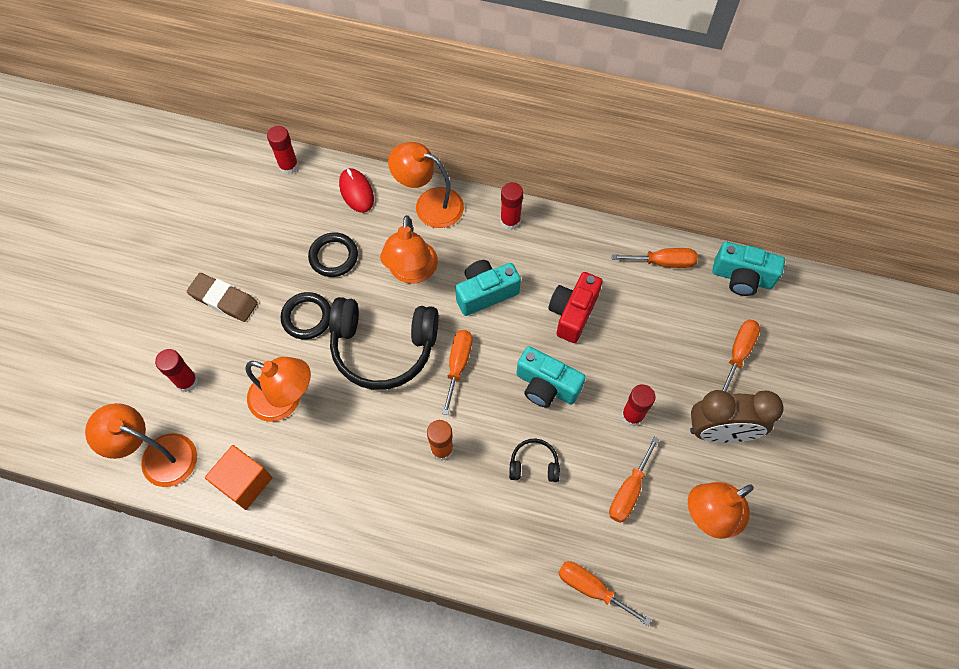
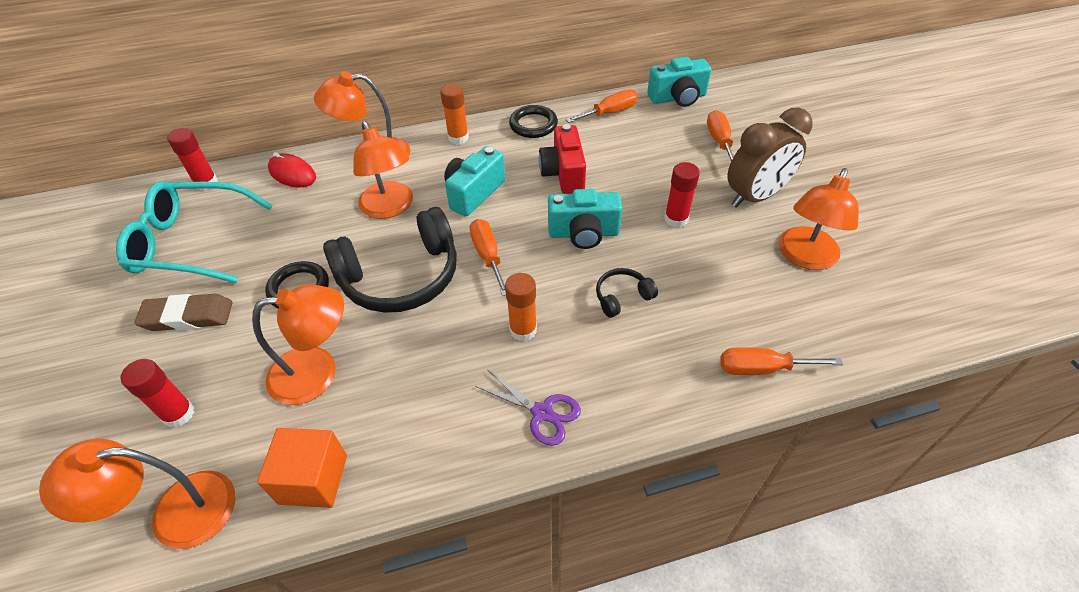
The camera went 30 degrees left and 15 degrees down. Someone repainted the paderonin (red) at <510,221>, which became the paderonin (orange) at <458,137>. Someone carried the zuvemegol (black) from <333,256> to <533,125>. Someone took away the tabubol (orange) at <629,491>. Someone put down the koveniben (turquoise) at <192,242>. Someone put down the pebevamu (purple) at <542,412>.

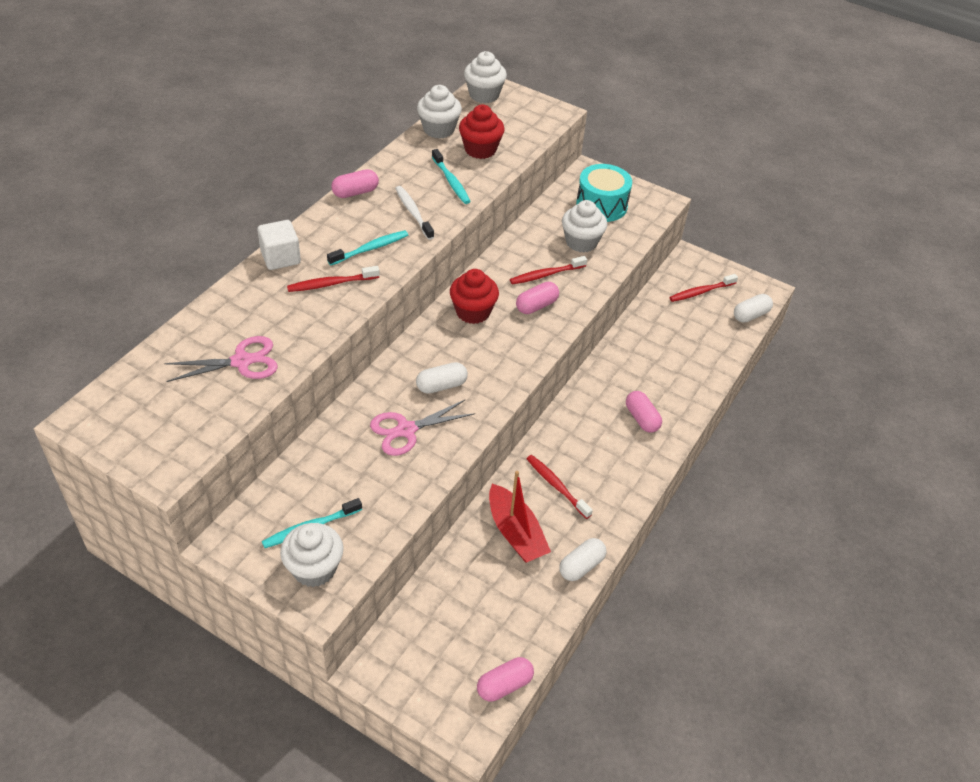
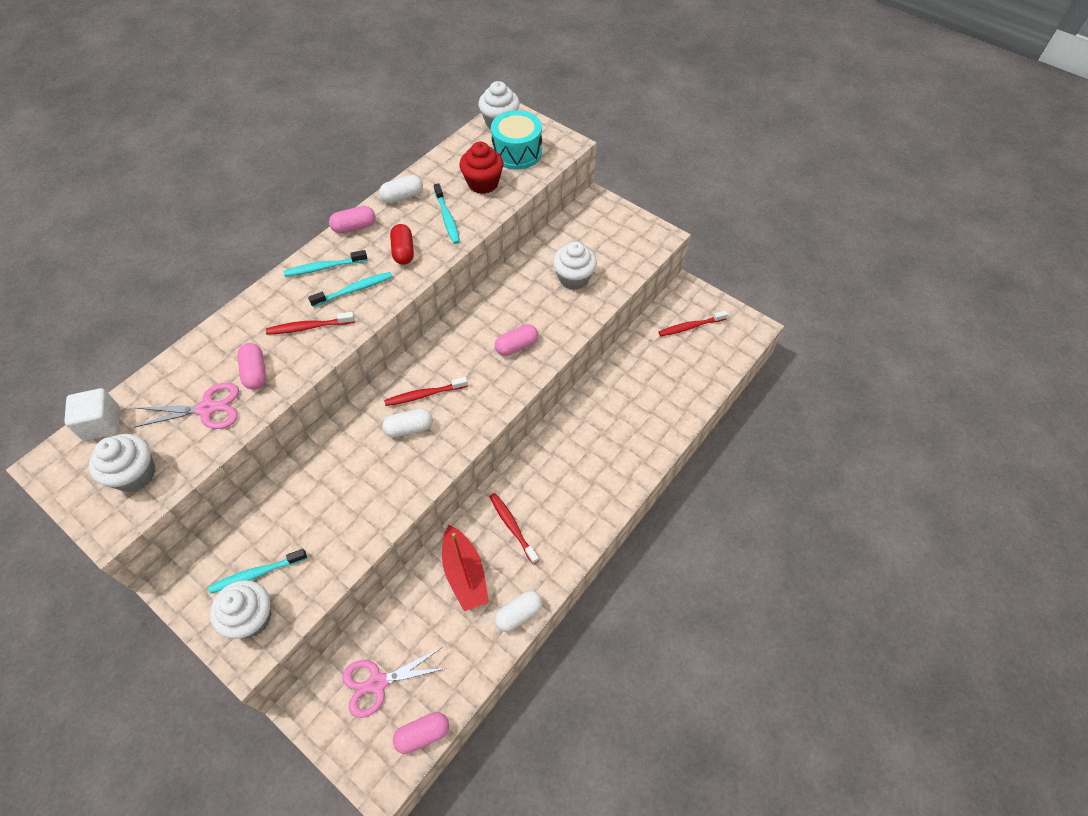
The camera went 10 degrees right and 10 degrees up. Someone carried the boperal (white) from <438,129> to <135,474>. Someone carried the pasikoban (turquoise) from <601,205> to <517,152>. Someone swapped the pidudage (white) at <413,213> for the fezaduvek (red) at <403,251>. Someone carried the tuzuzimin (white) from <280,258> to <102,423>. Someone carried the pidudage (red) from <546,275> to <424,395>. Someone took away the boperal (red) at <473,312>. Someone carried the fezaduvek (white) from <750,315> to <402,197>. Someone carried the fezaduvek (pink) from <641,418> to <255,372>. Someone carried the pebevamu (pink) from <406,430> to <377,683>. Someone put down the pidudage (turquoise) at <324,267>.

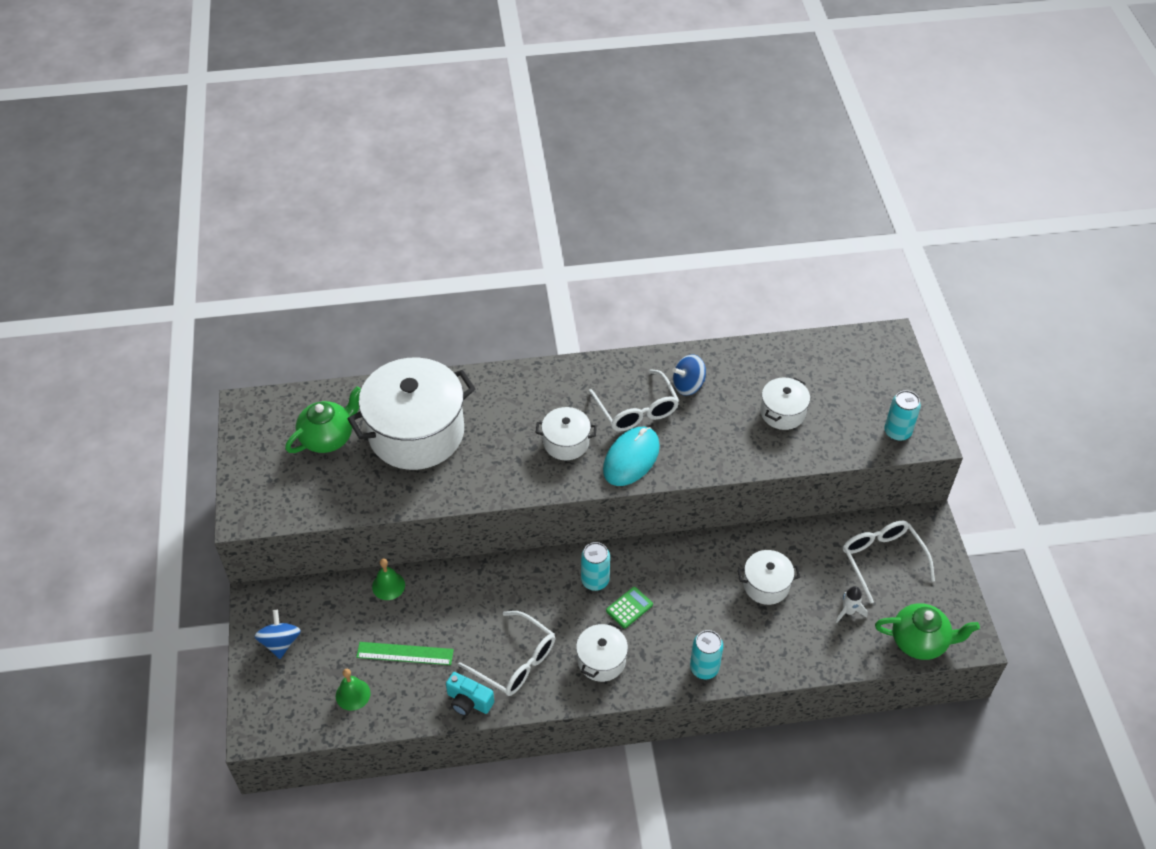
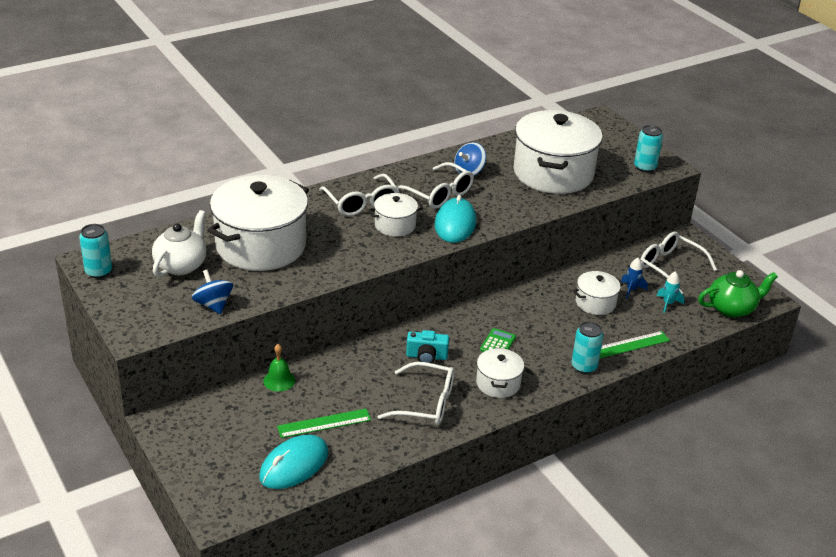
The camera went 25 degrees left and 15 degrees down. Someone scaled the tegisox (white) at <782,412> by 2.10. Someone repainted the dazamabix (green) at <328,438>, which became the dazamabix (white) at <181,265>. Someone carried the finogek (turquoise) from <595,580> to <98,271>. Someone repainted the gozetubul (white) at <848,611>, which became the gozetubul (turquoise) at <668,304>. Someone carried the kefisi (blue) from <280,642> to <213,305>. Someone swapped the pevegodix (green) at <353,694> for the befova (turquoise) at <294,465>. Someone carried the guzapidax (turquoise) from <469,701> to <426,356>. Someone put down the koveniben (white) at <361,203>. Someone put down the gozetubul (blue) at <631,290>. Someone put down the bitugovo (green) at <629,345>.

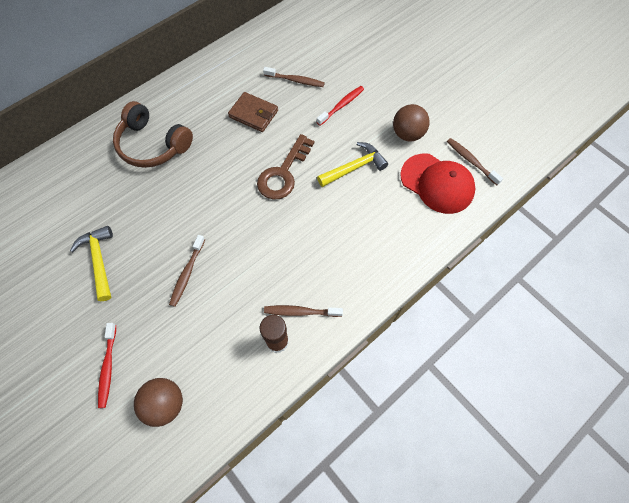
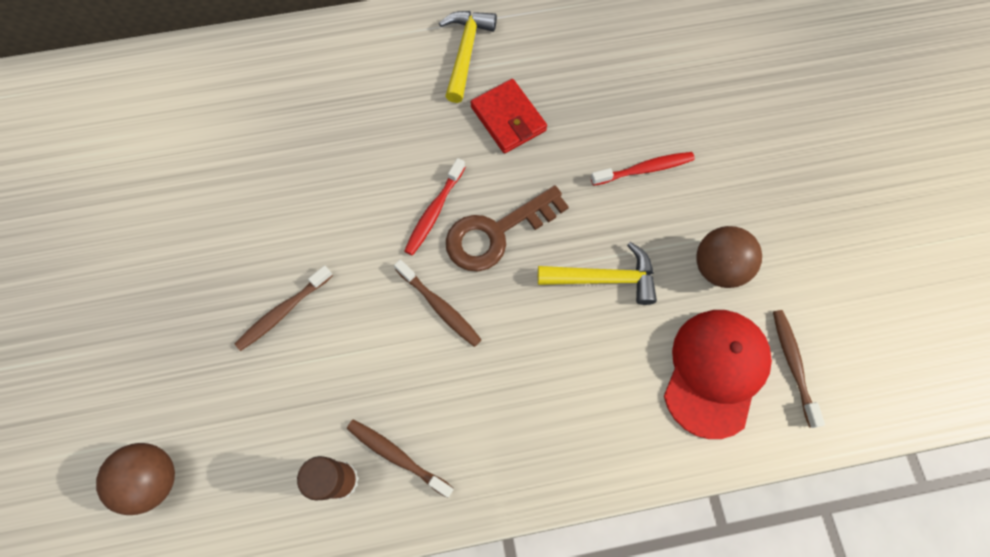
The camera went 30 degrees right and 5 degrees up. Someone carried the pidudage (brown) from <295,80> to <440,307>. Someone repainted the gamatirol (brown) at <253,114>, which became the gamatirol (red) at <508,119>. Someone took away the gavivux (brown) at <153,145>. Someone rotated the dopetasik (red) at <437,183> by 135 degrees counterclockwise. Someone carried the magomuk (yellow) from <99,260> to <465,52>. Someone carried the pidudage (red) from <108,368> to <434,212>.

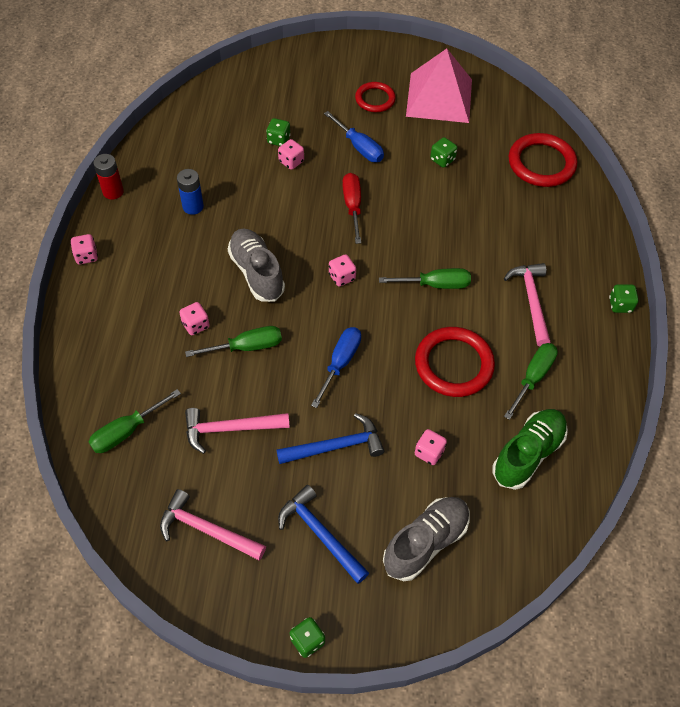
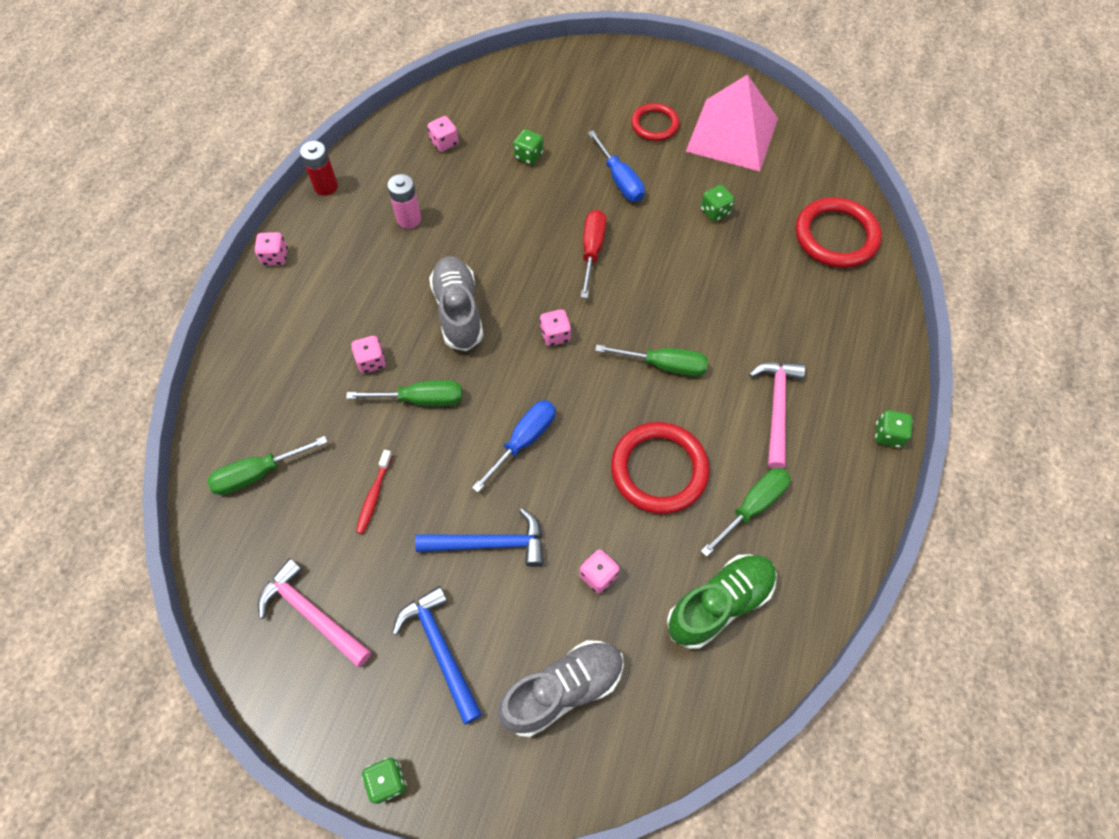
The camera went 15 degrees right and 5 degrees up. Someone carried the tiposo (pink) from <291,161> to <444,143>. Someone repainted the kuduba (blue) at <193,206>, which became the kuduba (pink) at <409,219>. Someone swapped the magomuk (pink) at <230,429> for the pidudage (red) at <374,496>.

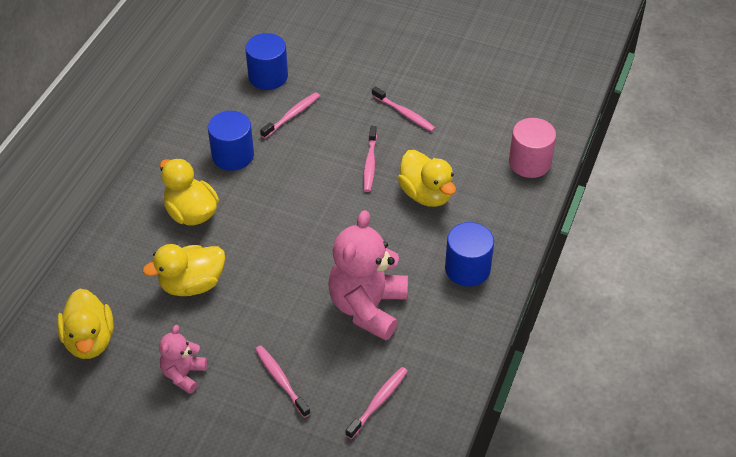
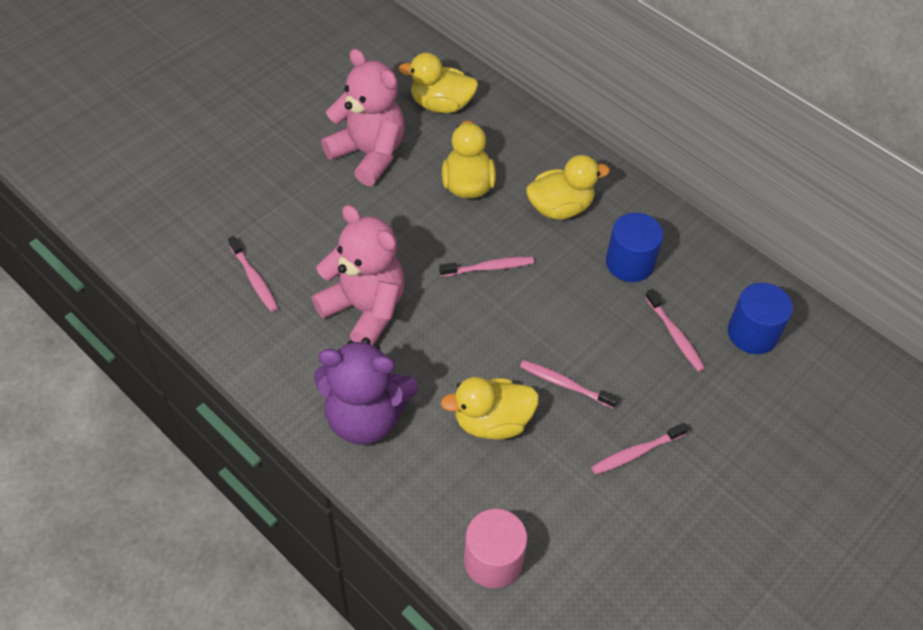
The camera went 110 degrees right and 5 degrees up. Someone swapped the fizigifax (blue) at <467,269> for the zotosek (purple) at <365,417>. Someone scaled the zotosek (pink) at <183,374> by 1.90. Someone carried the pidudage (pink) from <281,380> to <489,267>.

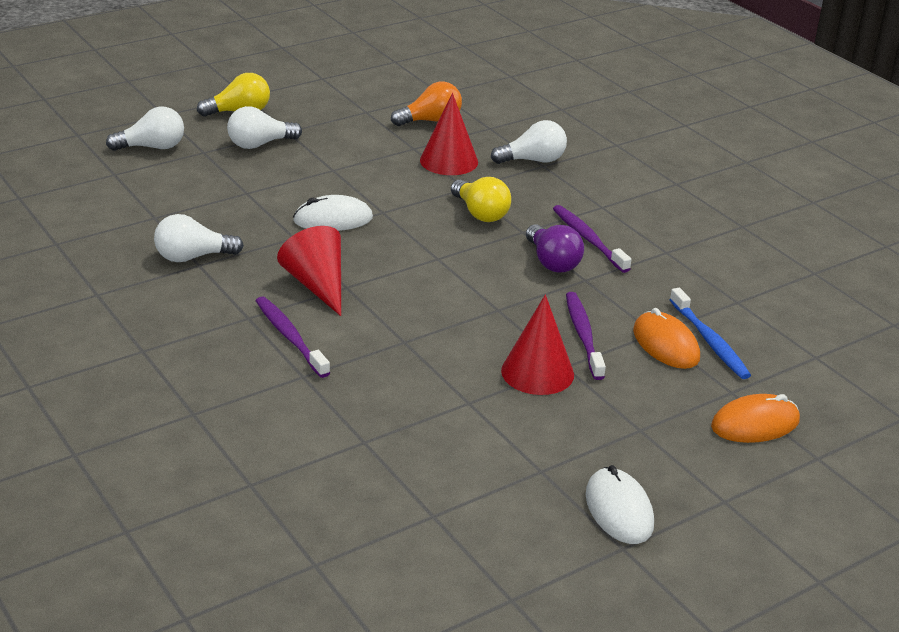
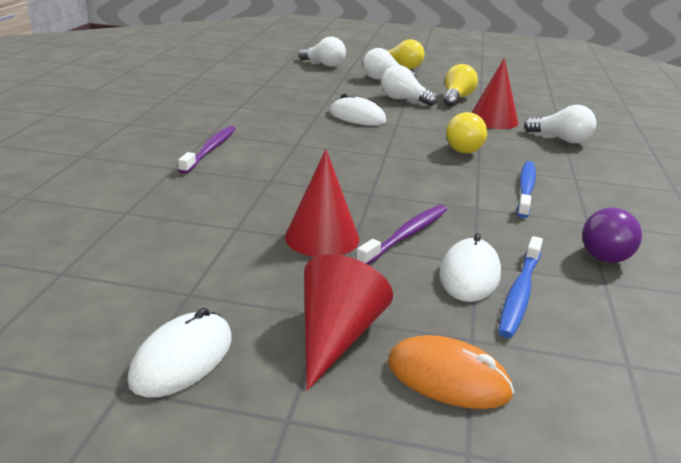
The camera went 45 degrees right and 5 degrees down. Someone took away the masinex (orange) at <430,121>. Someone repainted the pidudage (purple) at <588,239>, which became the pidudage (blue) at <526,189>. Someone carried the masinex (white) from <193,257> to <404,100>. Someone carried the masinex (purple) from <552,262> to <605,251>. Someone carried the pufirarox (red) from <317,285> to <336,336>. Someone repainted the befova (orange) at <665,344>, which became the befova (white) at <469,274>. Someone put down the masinex (yellow) at <456,98>.

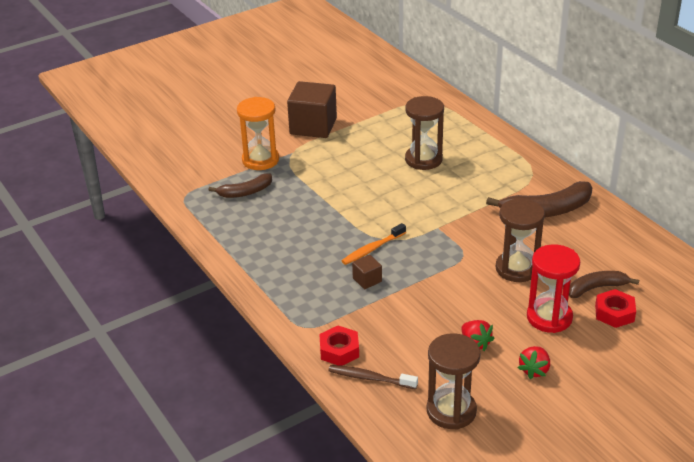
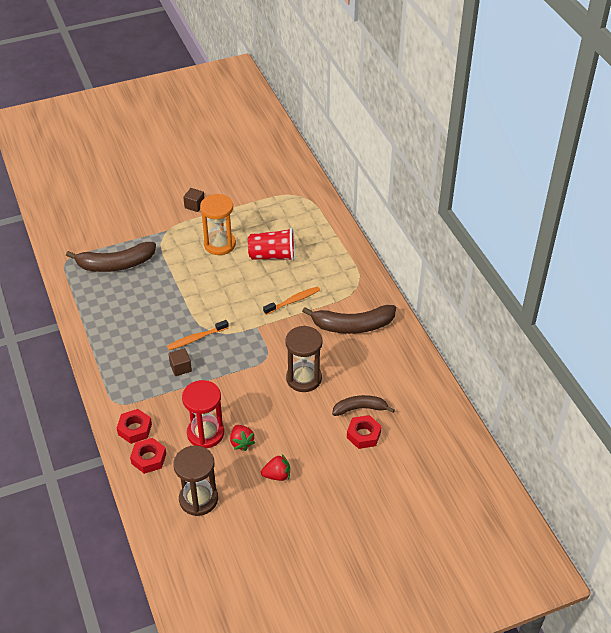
The camera went 10 degrees right and 10 degrees up. Someone scaled the tuzuzimin (brown) at <313,126> by 0.45. Someone swapped the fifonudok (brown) at <423,159> for the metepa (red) at <272,256>. Someone carried the fifonudok (orange) from <260,160> to <219,244>. Someone scaled the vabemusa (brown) at <245,192> by 1.62. Someone carried the fifonudok (red) from <549,317> to <205,433>. Someone rotated the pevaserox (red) at <534,370> by 135 degrees counterclockwise. Someone swapped the pidudage (brown) at <370,378> for the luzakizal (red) at <148,458>. Someone put down the pidudage (orange) at <293,301>.

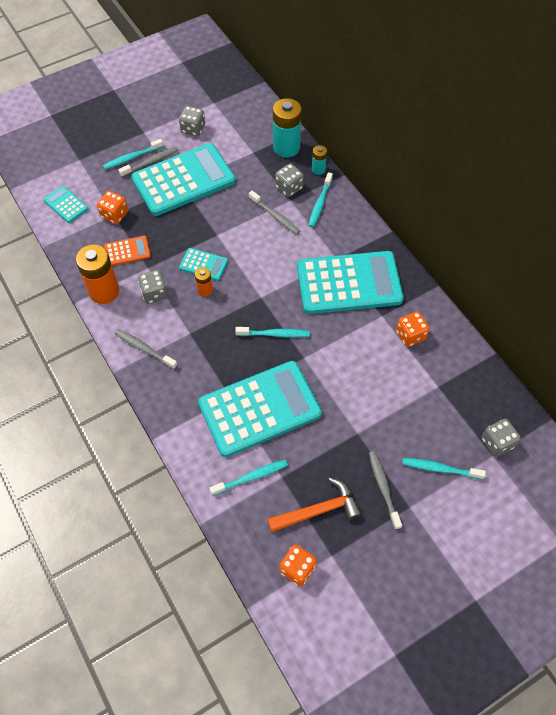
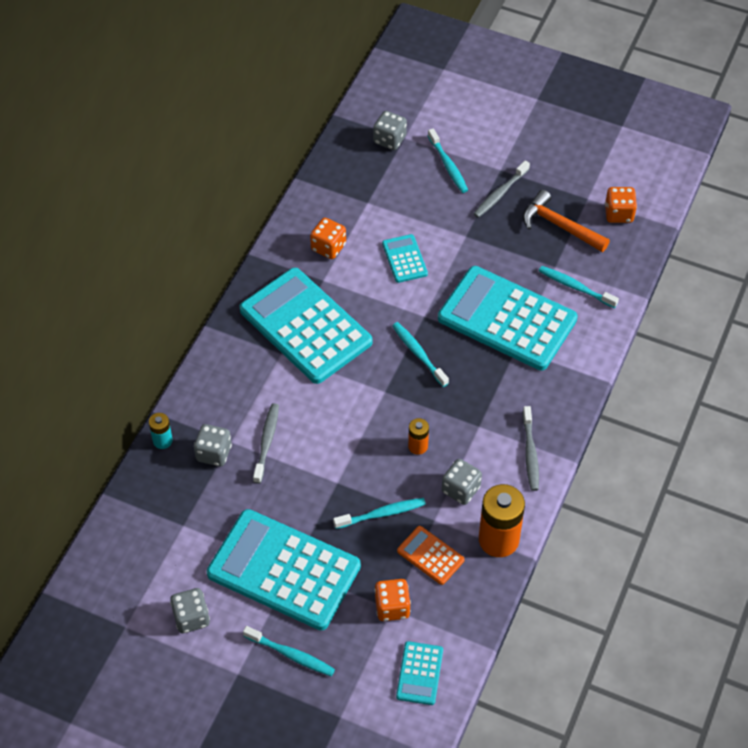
The camera went 125 degrees left and 5 degrees down. Someone took away the kuduba (turquoise) at <286,147>. Someone took away the pidudage (grey) at <151,162>. Someone carried the pidudage (turquoise) from <320,203> to <382,514>. Someone carried the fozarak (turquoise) from <203,264> to <404,259>.

